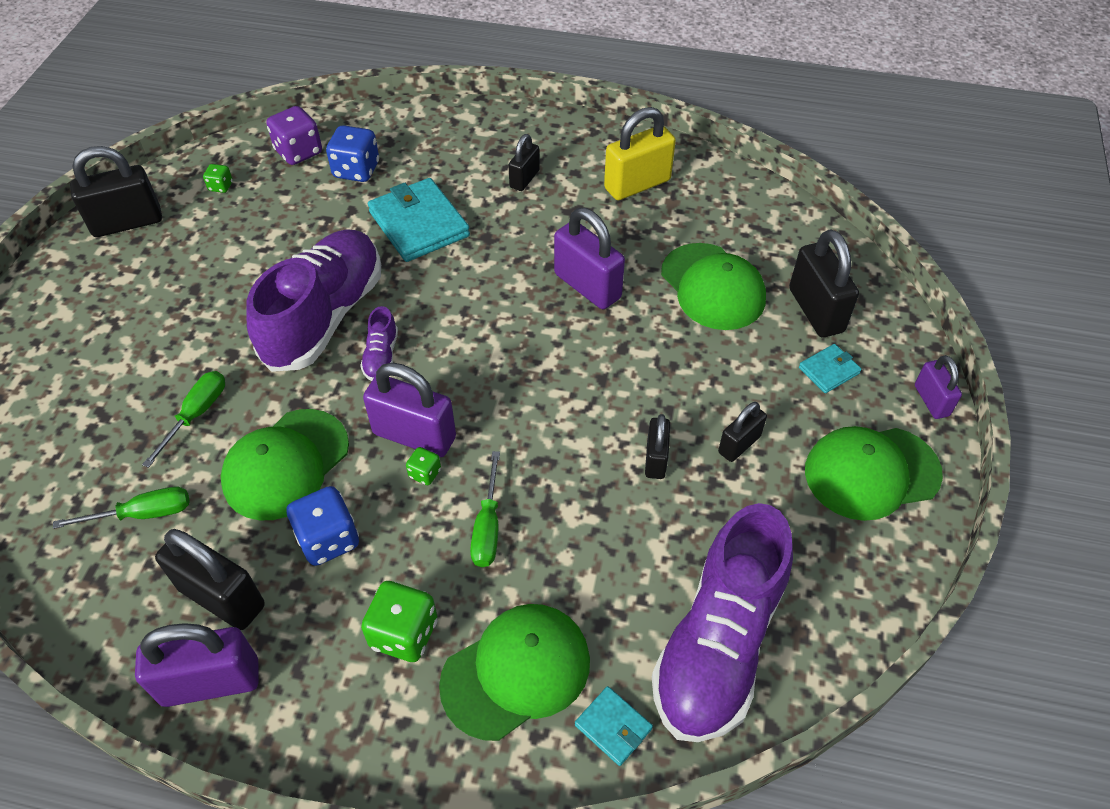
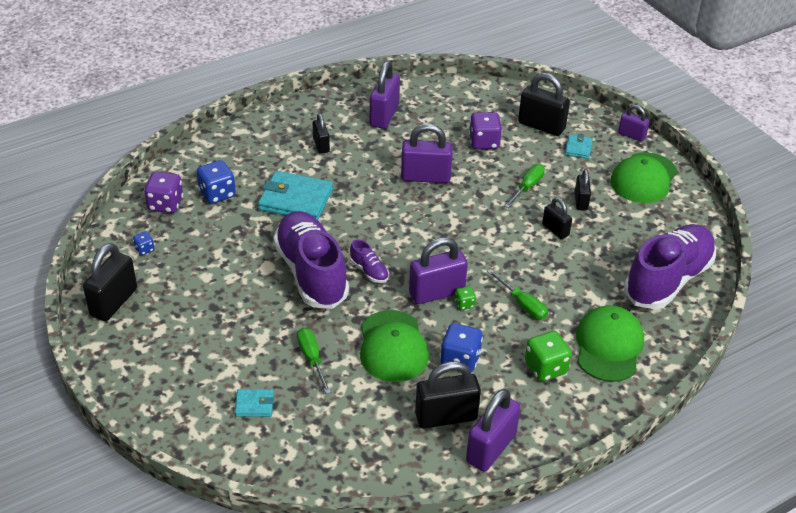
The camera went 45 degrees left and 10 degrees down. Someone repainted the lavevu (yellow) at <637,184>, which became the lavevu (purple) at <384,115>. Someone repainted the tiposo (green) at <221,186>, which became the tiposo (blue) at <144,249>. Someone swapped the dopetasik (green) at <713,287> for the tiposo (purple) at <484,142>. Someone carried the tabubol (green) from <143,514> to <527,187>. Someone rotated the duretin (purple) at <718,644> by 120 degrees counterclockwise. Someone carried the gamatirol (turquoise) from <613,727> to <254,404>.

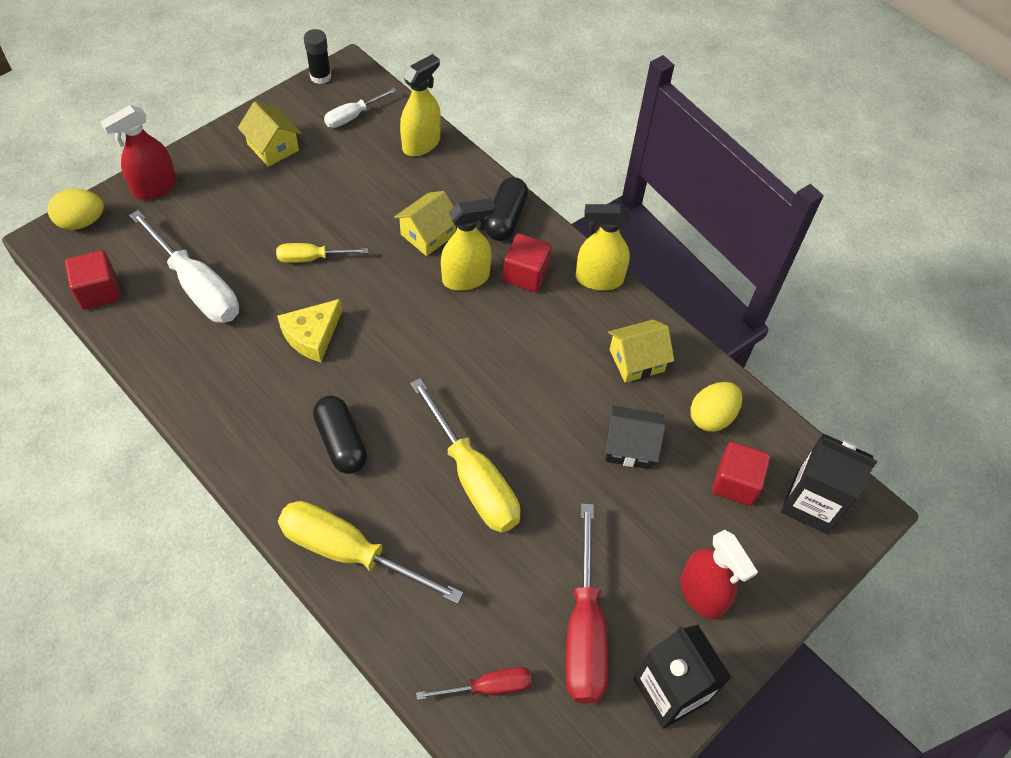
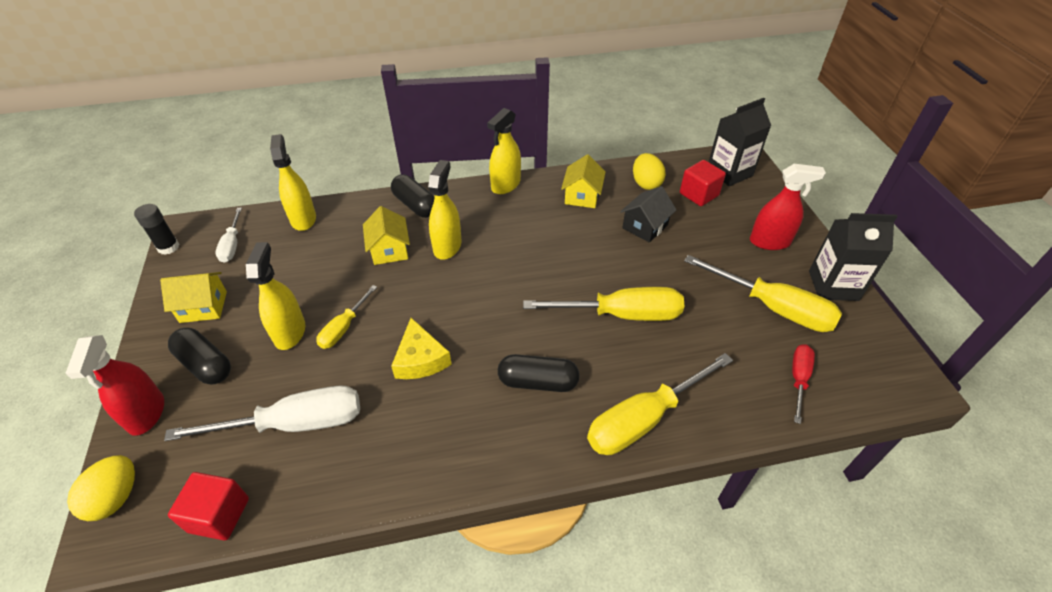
The camera went 55 degrees left and 10 degrees down. Someone took away the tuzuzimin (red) at <526,274>. Someone repainted the tabubol (red) at <584,630>, which became the tabubol (yellow) at <773,308>. Someone put down the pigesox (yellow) at <290,332>. Someone put down the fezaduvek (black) at <205,364>.

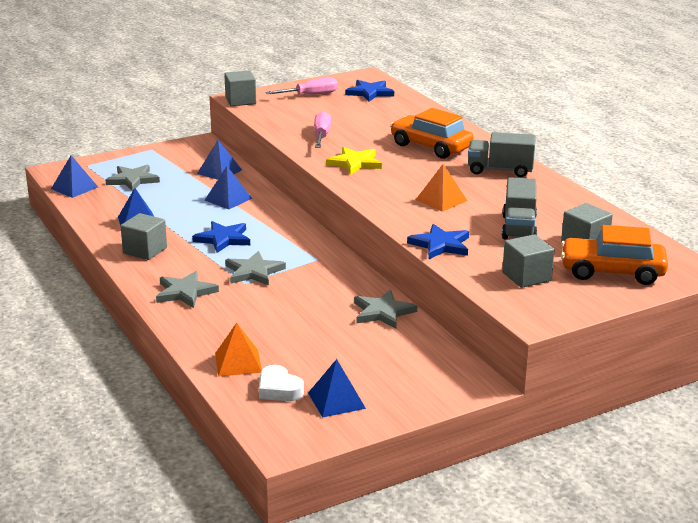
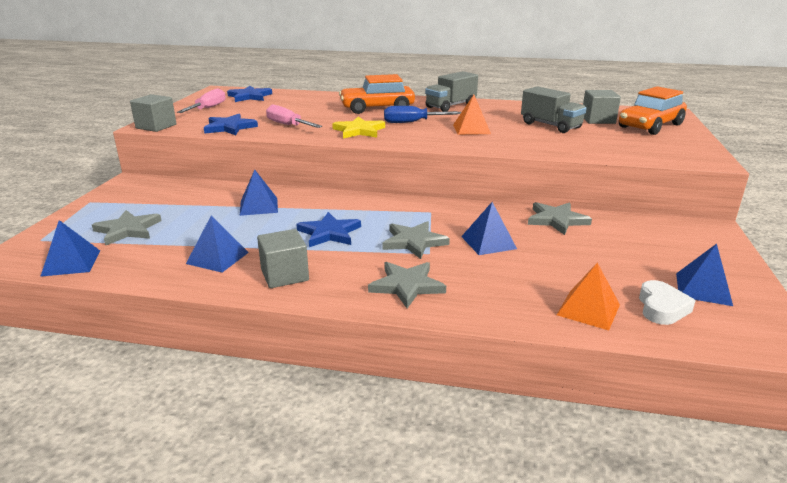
The camera went 50 degrees left and 0 degrees up. Someone carried the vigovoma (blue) from <219,172> to <488,242>. Someone carried the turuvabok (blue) from <440,245> to <229,127>. Someone took away the tuzuzimin (grey) at <526,277>. Someone rotated the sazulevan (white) at <279,389> by 75 degrees counterclockwise. Someone put down the tabubol (blue) at <412,122>.

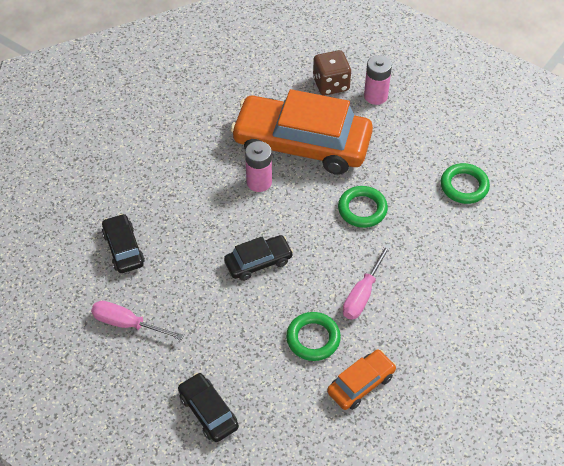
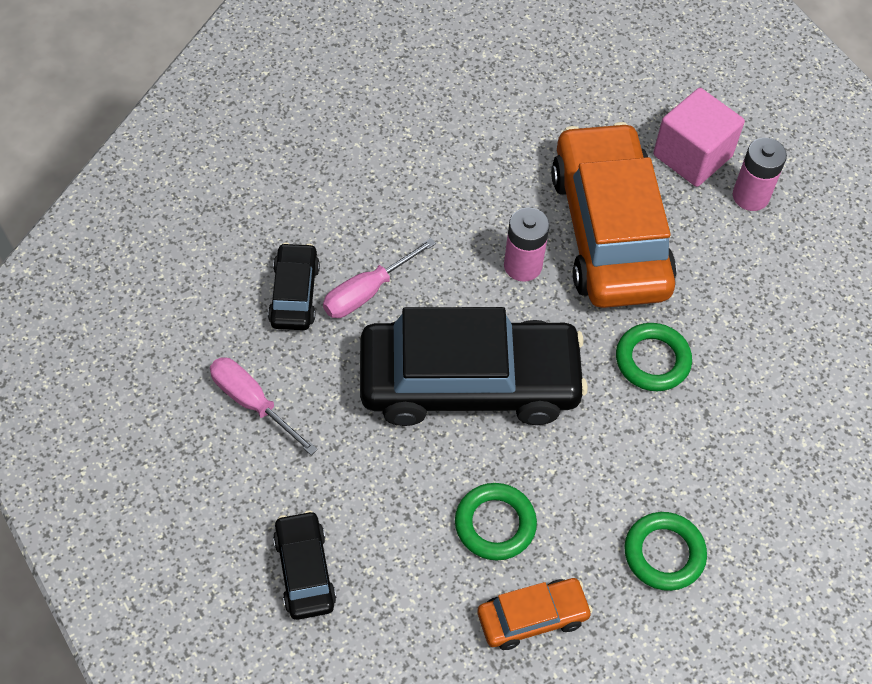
The camera went 20 degrees right and 5 degrees up. Someone swapped the tiposo (brown) at <331,84> for the tuzuzimin (pink) at <692,156>. Someone rotated the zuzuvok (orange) at <302,144> by 45 degrees clockwise. Someone carried the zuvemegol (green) from <464,186> to <664,554>. Someone scaled the zuzuvok (black) at <258,262> by 2.20. Someone carried the tabubol (pink) from <362,294> to <367,292>.

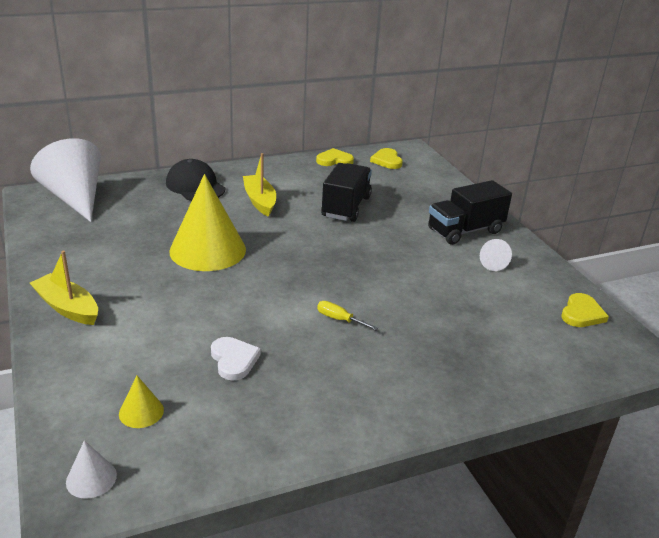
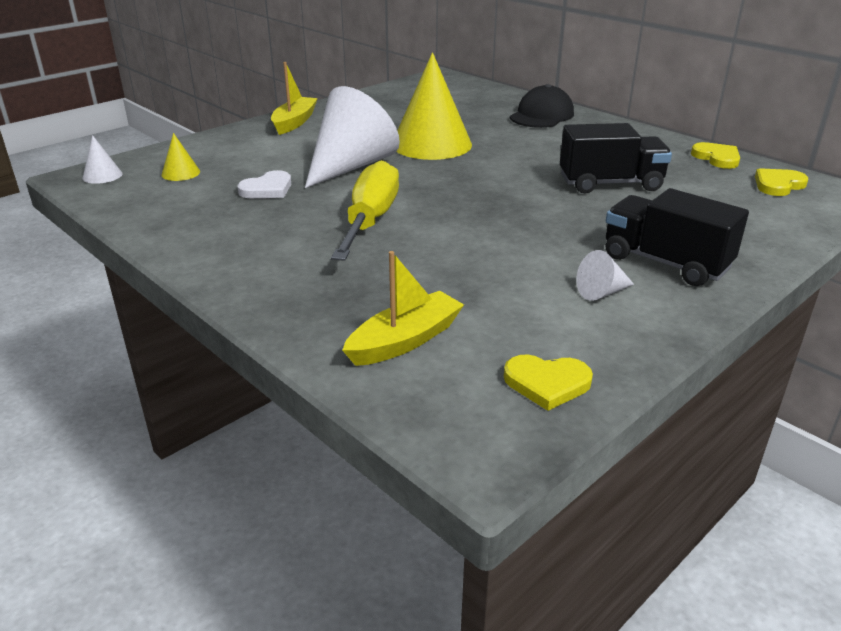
The camera went 70 degrees right and 0 degrees up. Someone carried the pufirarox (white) from <75,198> to <351,166>. Someone carried the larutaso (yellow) from <259,201> to <405,340>. Someone scaled the tabubol (yellow) at <339,319> by 2.43.

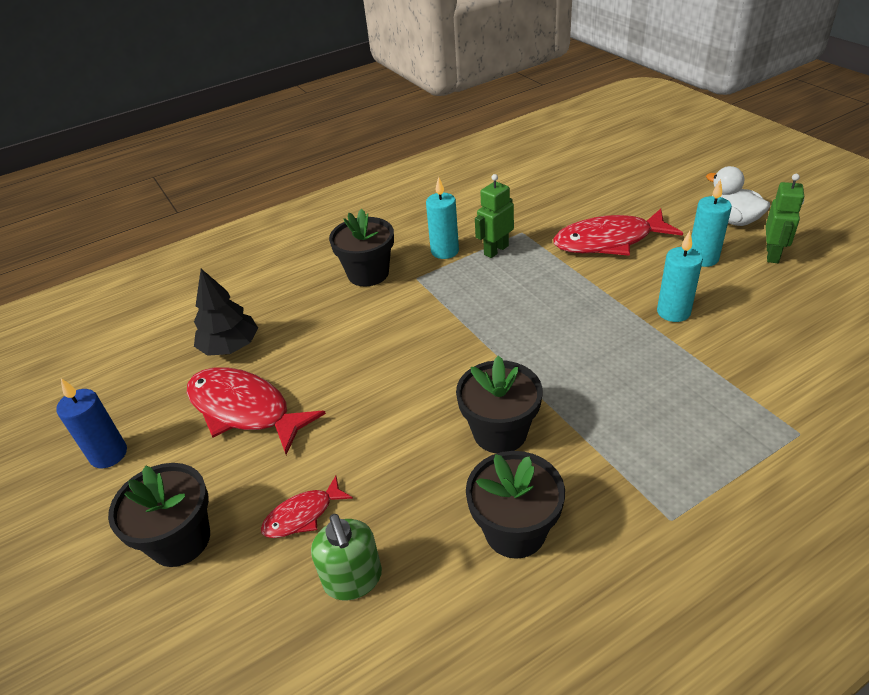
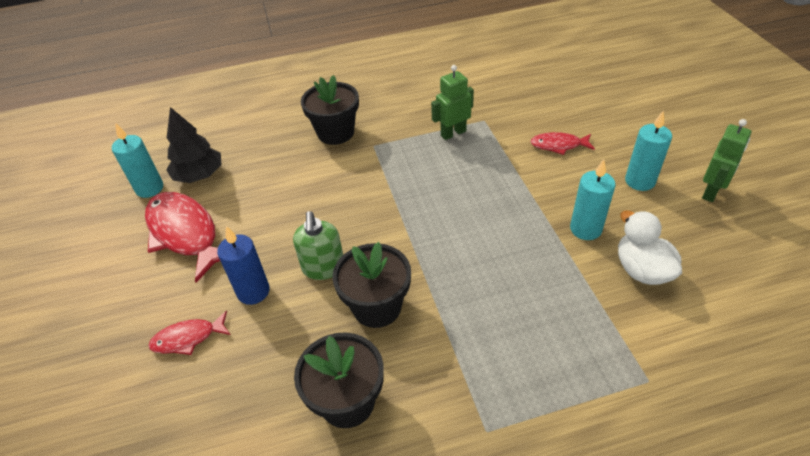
The camera went 15 degrees right and 5 degrees up. Someone carried the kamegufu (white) from <732,220> to <641,270>. Someone carried the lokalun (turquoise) from <445,251> to <150,188>. Someone scaled the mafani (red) at <608,241> by 0.52. Someone carried the lokalun (blue) from <109,454> to <253,291>. Someone took away the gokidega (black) at <180,540>. Someone carried the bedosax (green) from <353,579> to <323,268>.

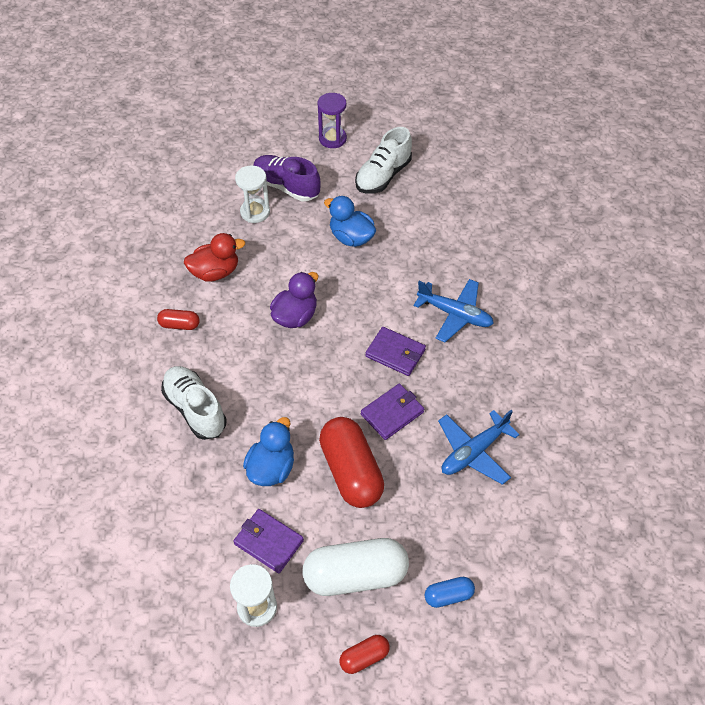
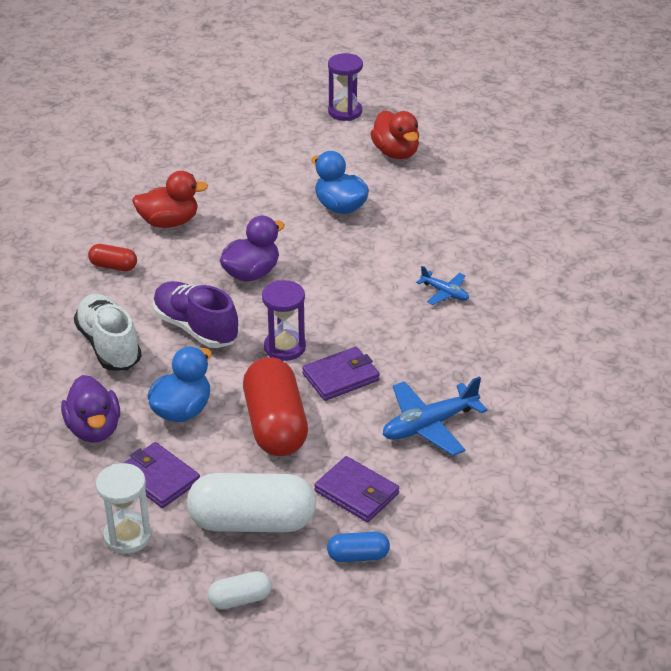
The camera went 10 degrees right and 15 degrees down. Someone swapped the duretin (white) at <383,176> for the kamegufu (red) at <396,153>. Someone carried the duretin (purple) from <286,187> to <196,328>. Someone took away the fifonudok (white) at <255,212>. Someone scaled the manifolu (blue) at <454,314> by 0.57. Someone carried the gamatirol (purple) from <395,353> to <356,492>. Someone repainted the fezaduvek (red) at <364,657>, which became the fezaduvek (white) at <240,599>. Someone put down the fifonudok (purple) at <285,347>. Someone put down the kamegufu (purple) at <94,429>.

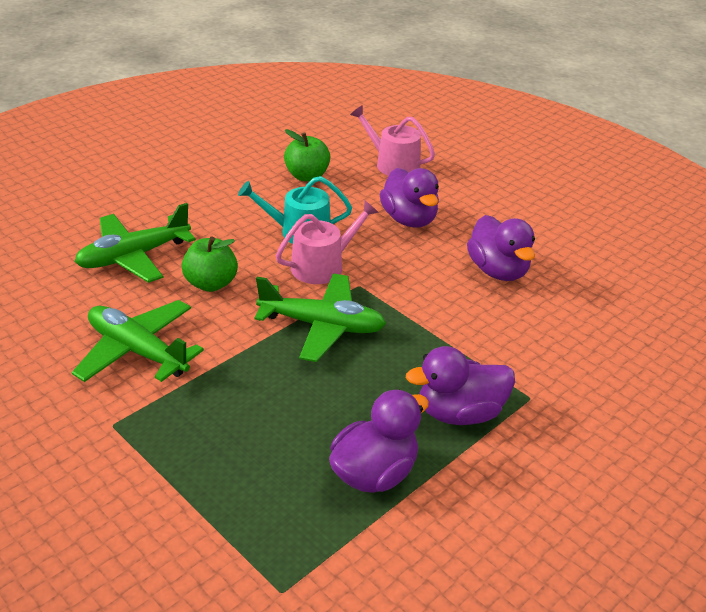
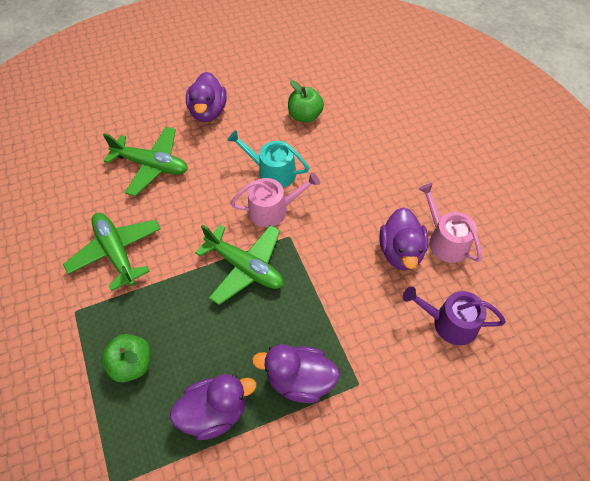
The camera went 25 degrees right and 20 degrees up. Someone carried the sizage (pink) from <392,164> to <445,240>. Someone carried the kamegufu (purple) from <409,219> to <208,112>. Someone rotated the manifolu (green) at <134,256> by 150 degrees counterclockwise. Someone carried the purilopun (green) from <211,283> to <132,364>. Someone put down the sizage (purple) at <449,323>.

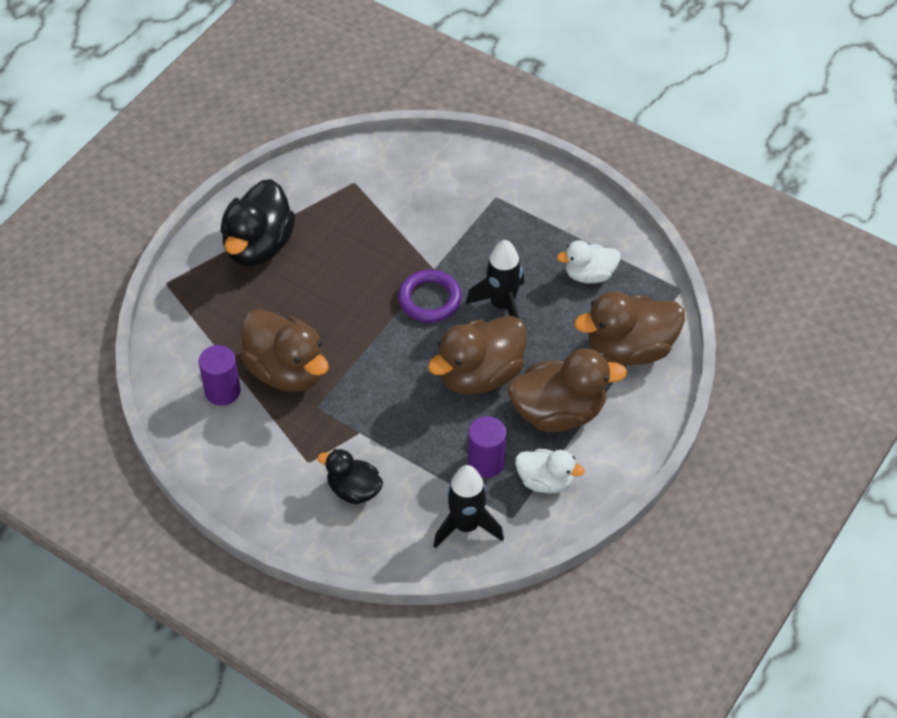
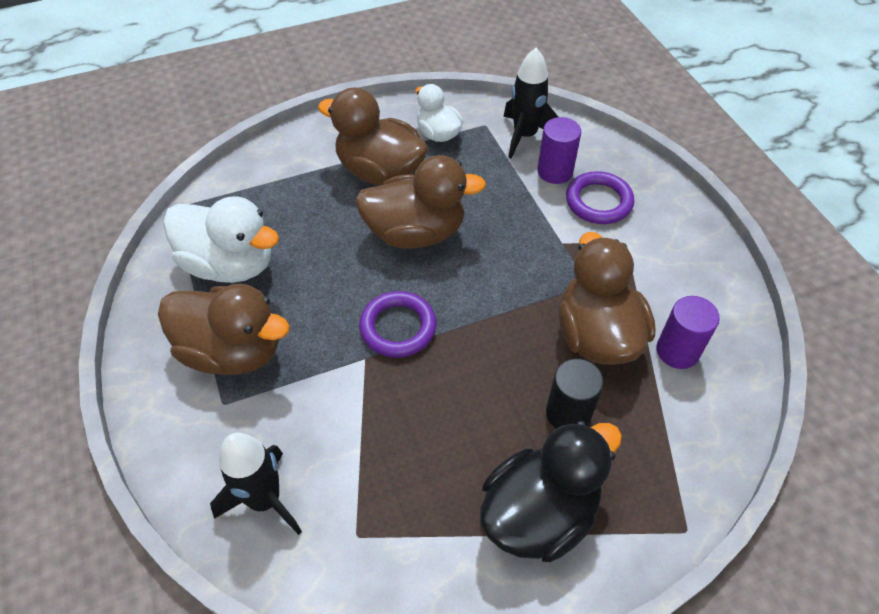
The camera went 145 degrees left and 0 degrees up. Someone carried the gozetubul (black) from <502,305> to <265,500>. Someone scaled the kamegufu (white) at <589,275> by 1.70. Someone carried the kamegufu (brown) from <630,349> to <233,351>. Someone carried the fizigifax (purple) from <486,462> to <555,171>. Someone swapped the kamegufu (black) at <354,490> for the zuvemegol (purple) at <598,201>. Someone put down the fizigifax (black) at <568,413>.

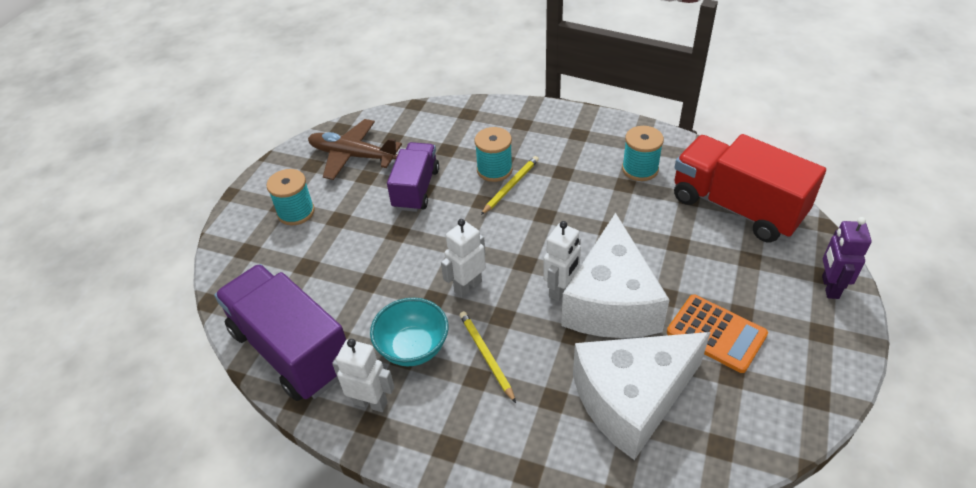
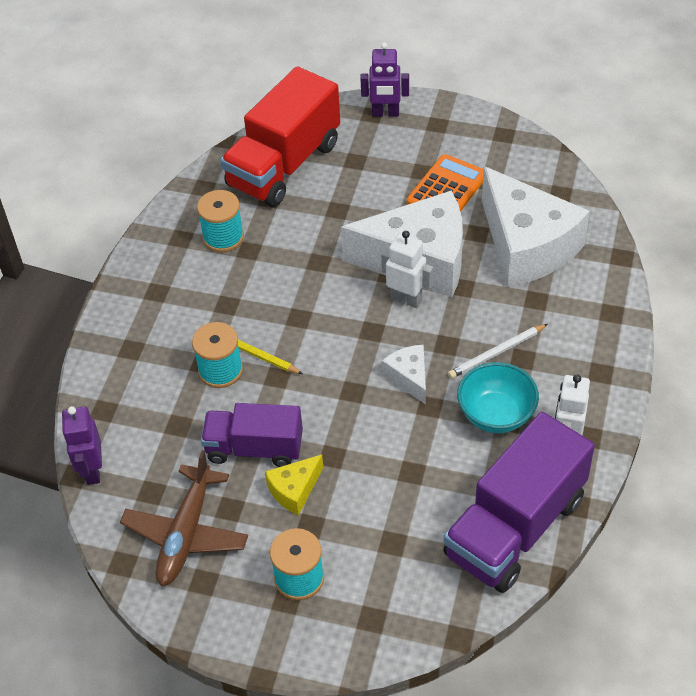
The camera went 95 degrees left and 5 degrees up. Someone swapped the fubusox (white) at <467,286> for the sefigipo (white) at <409,377>. Someone repainted the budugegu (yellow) at <486,356>, which became the budugegu (white) at <496,353>. Someone put down the fubusox (purple) at <92,470>. Someone put down the sefigipo (yellow) at <294,490>.

